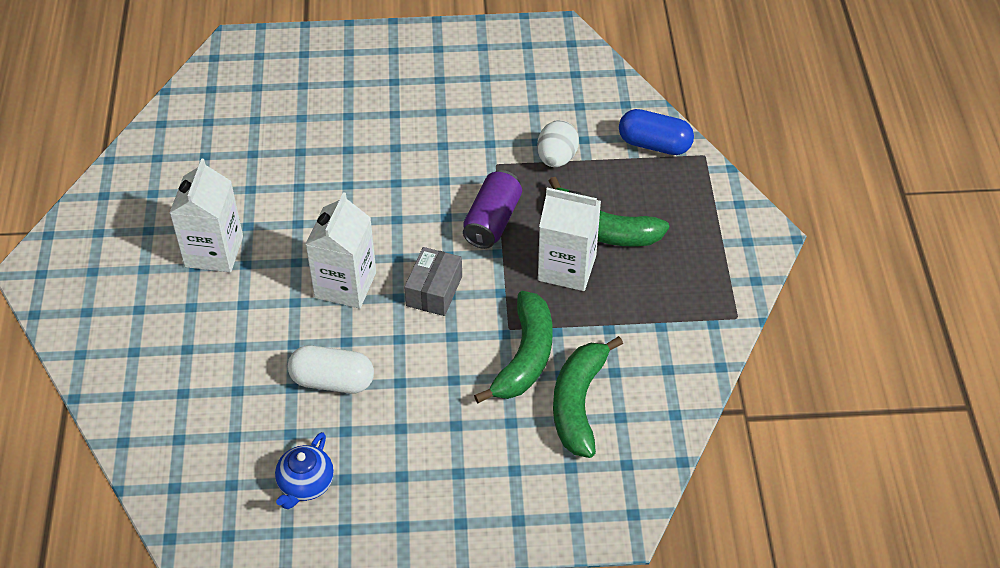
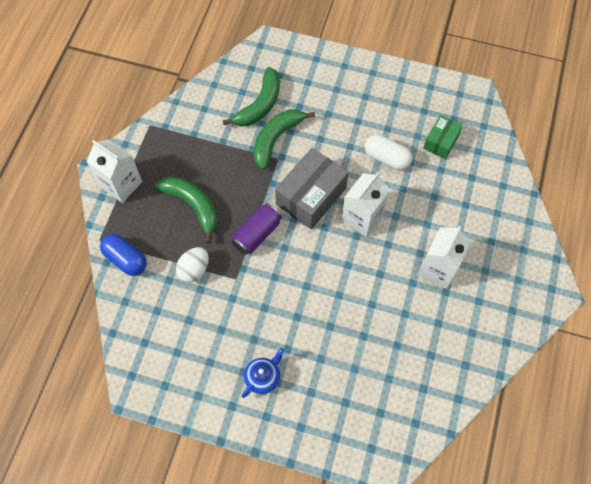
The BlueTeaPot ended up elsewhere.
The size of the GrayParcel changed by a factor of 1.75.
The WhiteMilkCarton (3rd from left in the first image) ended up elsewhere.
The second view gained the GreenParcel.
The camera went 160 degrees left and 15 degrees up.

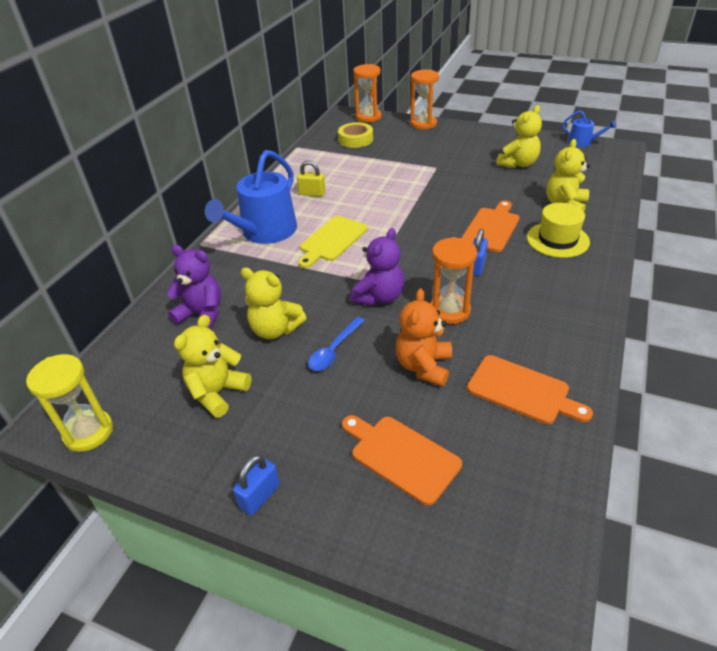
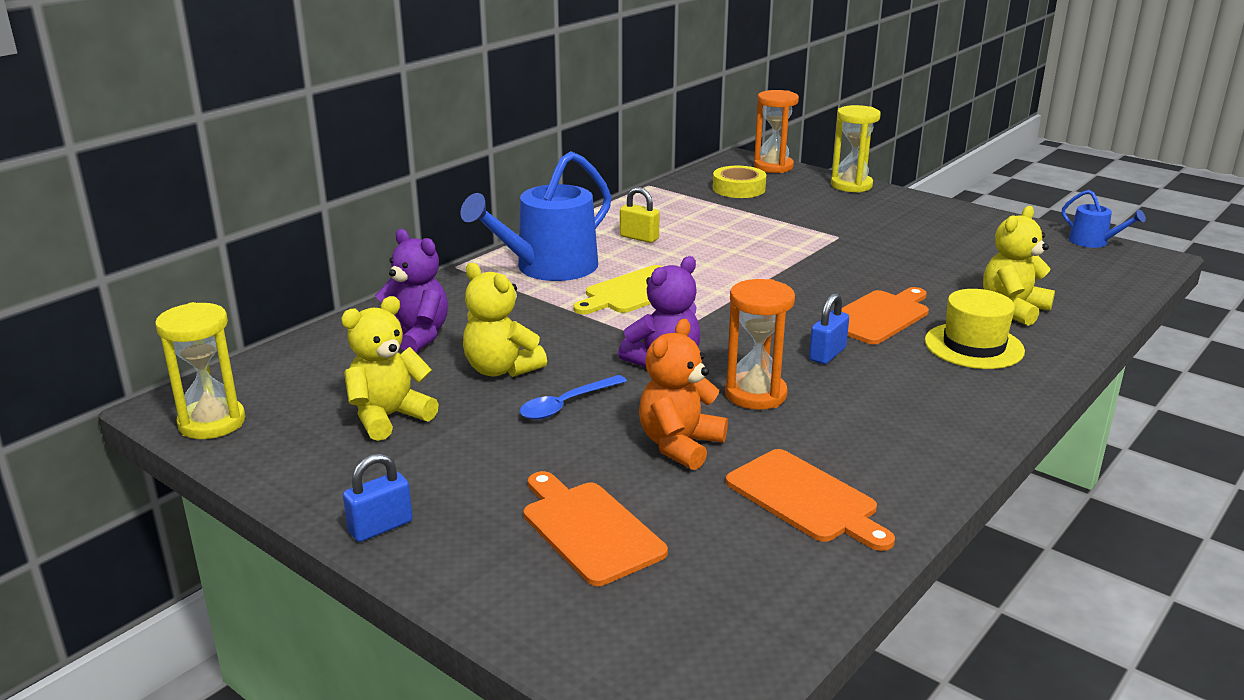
What was the OrangeColouredHourglass (2nd from left) turned into the GoldenHourglass (2nd from left).
The second view lost the GoldenStuffedBear (3rd from left).
The camera went 15 degrees right and 15 degrees down.

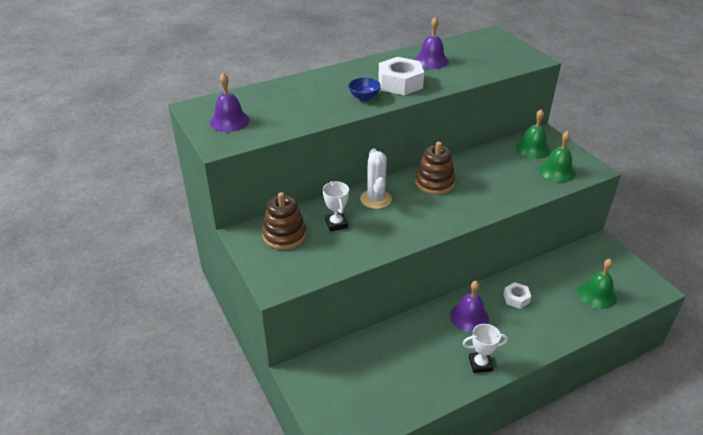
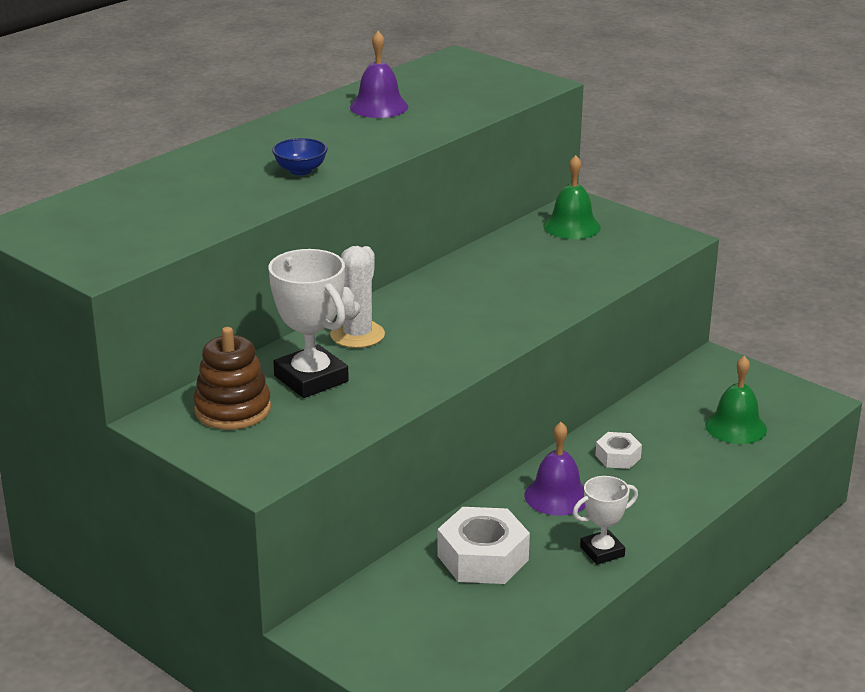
The second view lost the VioletBell (1st from left).
The size of the WhiteAwardCup (1st from left) changed by a factor of 1.67.
The WhiteCactus ended up facing another way, 45 degrees clockwise from before.
The WhiteNut (1st from left) ended up elsewhere.
The second view lost the DarkBrownRingStacker (2nd from left).
The second view lost the GreenBell (2nd from left).
The camera went 20 degrees left and 10 degrees down.

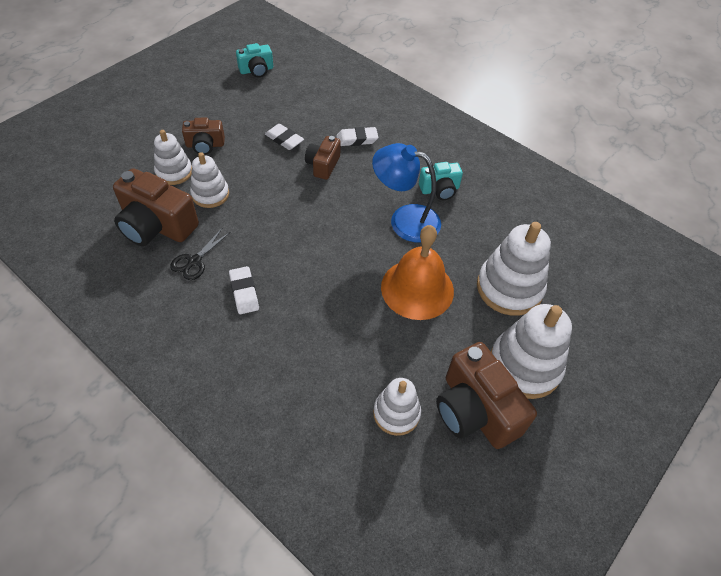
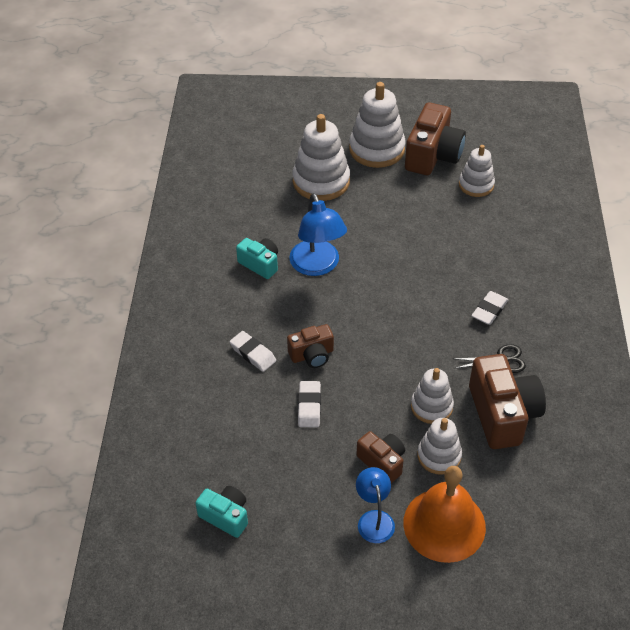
The OrangeColouredBell ended up elsewhere.
The second view gained the BlueDeskLamp (2nd from left).
The camera went 125 degrees left and 5 degrees down.

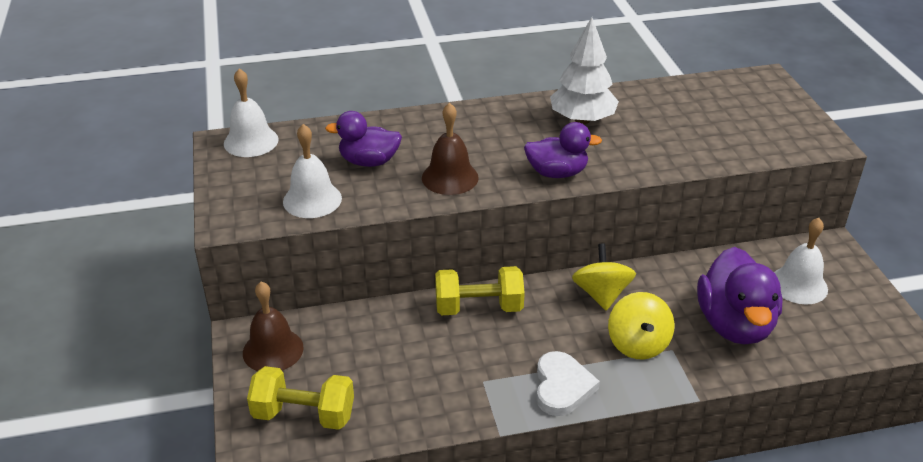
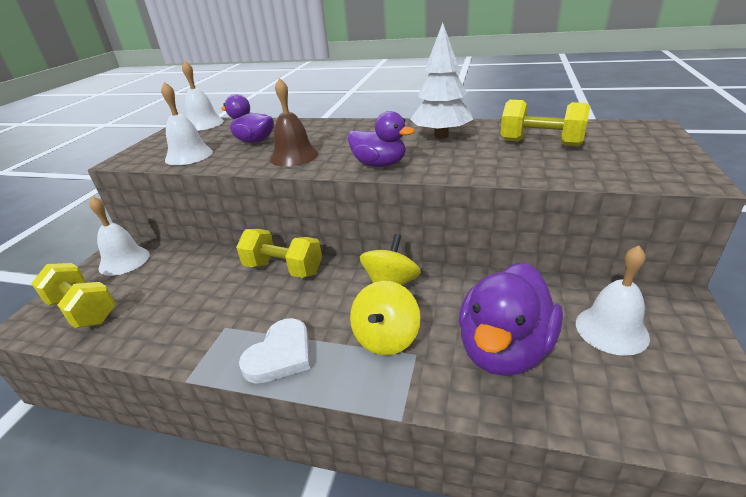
What was the DarkBrownBell (1st from left) turned into the WhiteBell (1st from left).
The second view gained the GoldenDumbbell (3rd from left).
The camera went 30 degrees right and 5 degrees down.

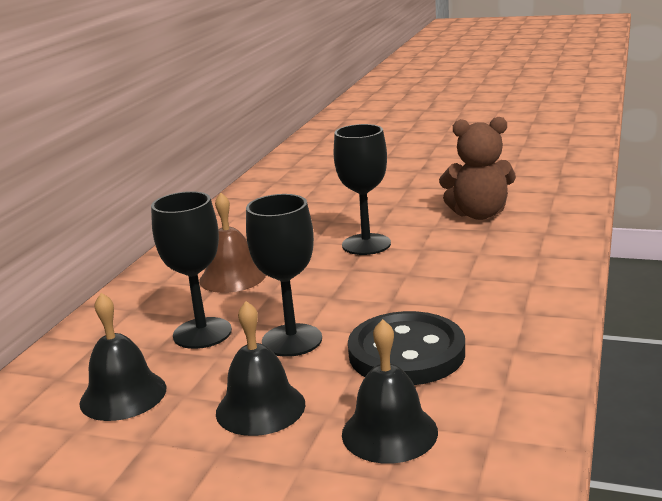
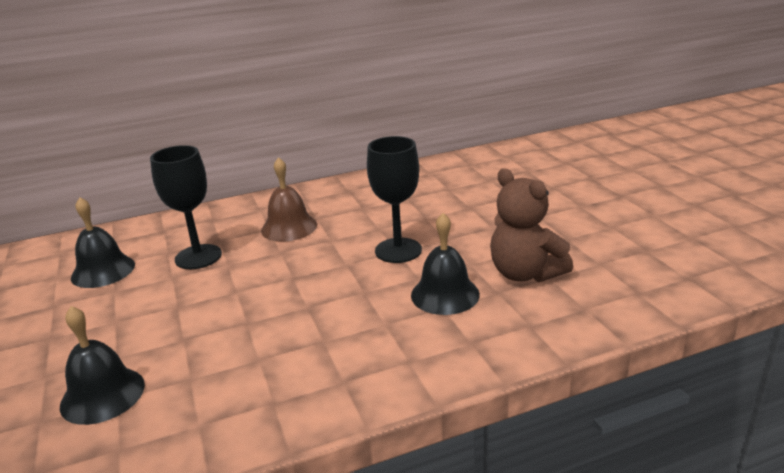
The EbonyBell (2nd from left in the first image) ended up elsewhere.
The second view lost the EbonyWineGlass (2nd from left).
The second view lost the EbonyButton.
The camera went 50 degrees right and 5 degrees up.

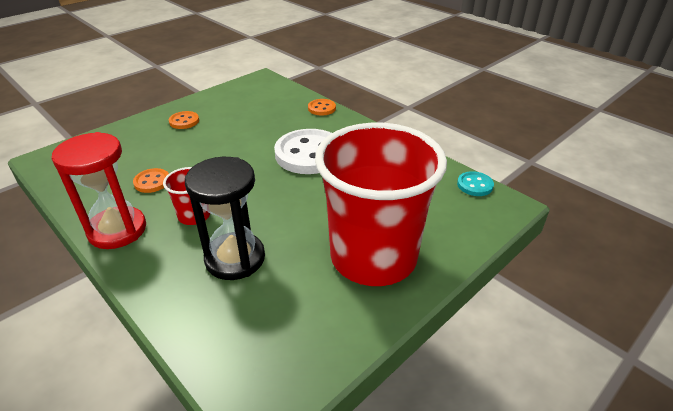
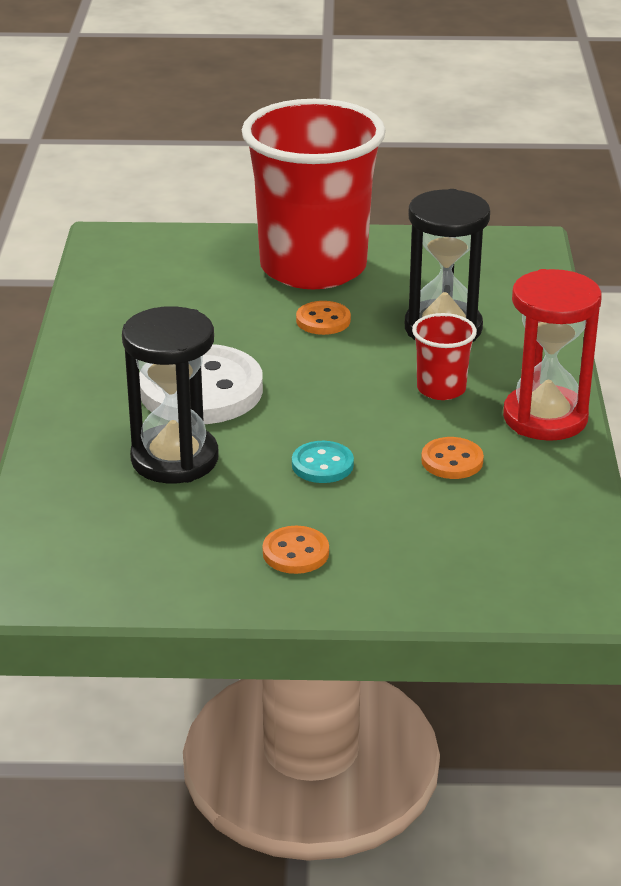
The OrangeColouredButton (3rd from left in the first image) ended up elsewhere.
The AquaButton ended up elsewhere.
The second view gained the EbonyHourglass (1st from left).
The camera went 135 degrees left and 5 degrees down.

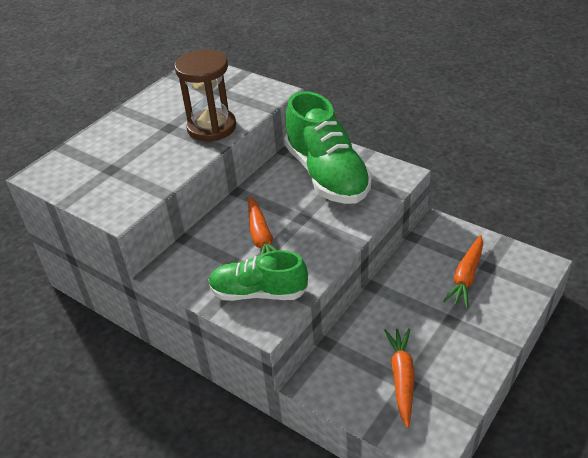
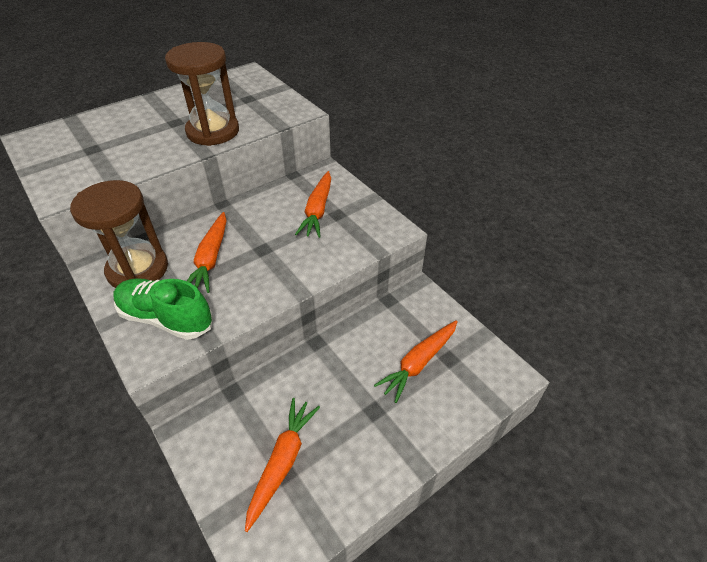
Where the GreenSneaker (2nd from left) stood, the OrangeColouredToyCarrot (3rd from left) came to stand.
The second view gained the DarkBrownHourglass (1st from left).
The camera went 15 degrees right and 5 degrees up.

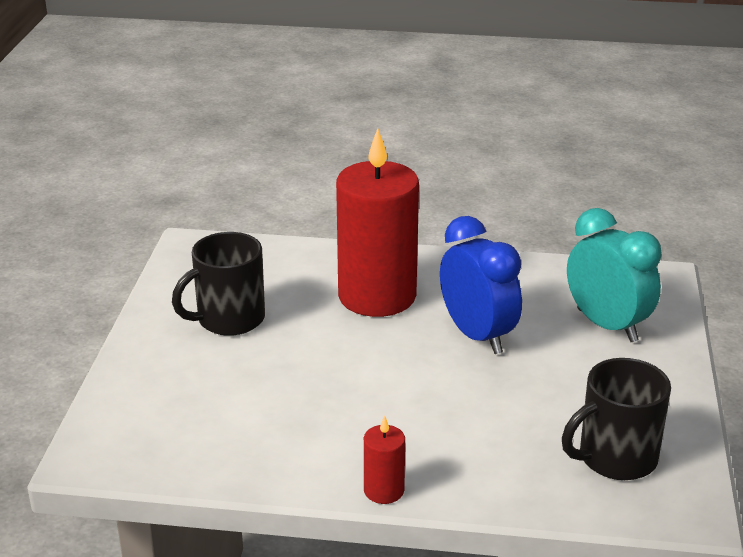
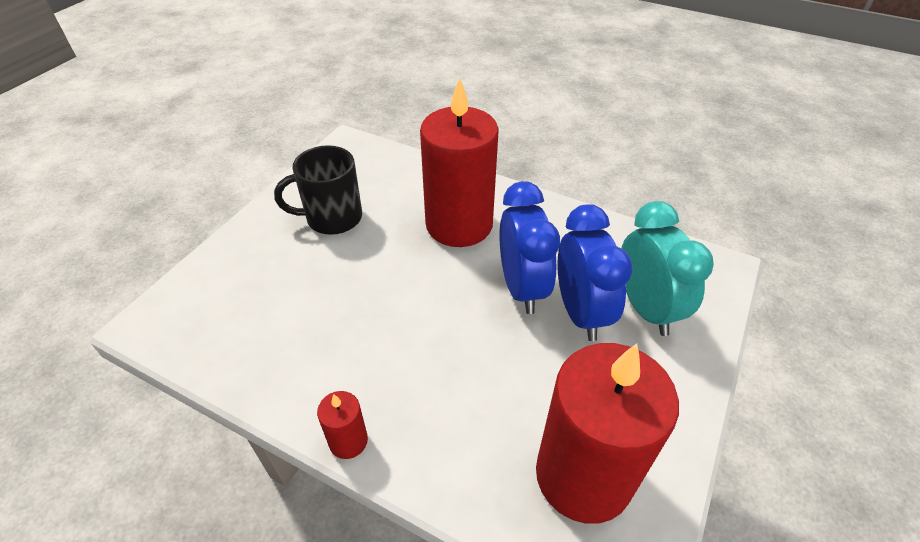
Where the EbonyTeaMug (2nd from left) stood, the RedCandle (3rd from left) came to stand.
The second view gained the BlueAlarmClock (2nd from left).
The camera went 20 degrees right and 15 degrees up.

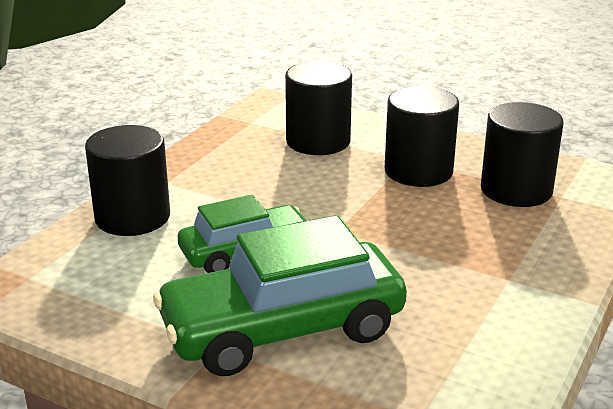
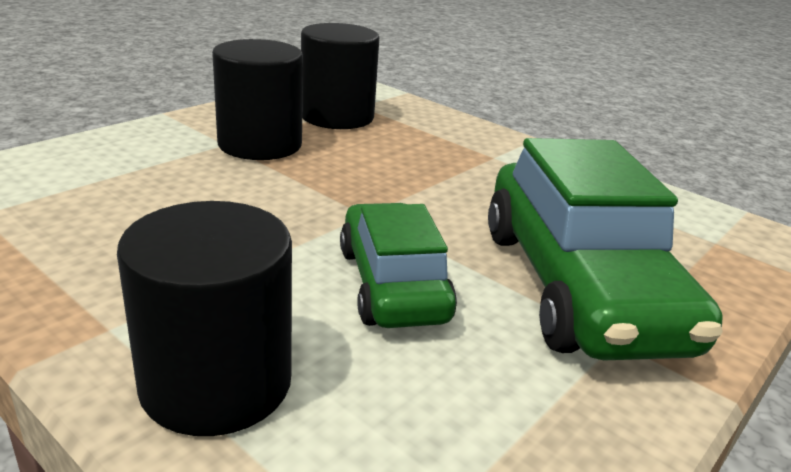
The second view lost the EbonyCylinderShape (2nd from left).
The camera went 80 degrees left and 0 degrees up.

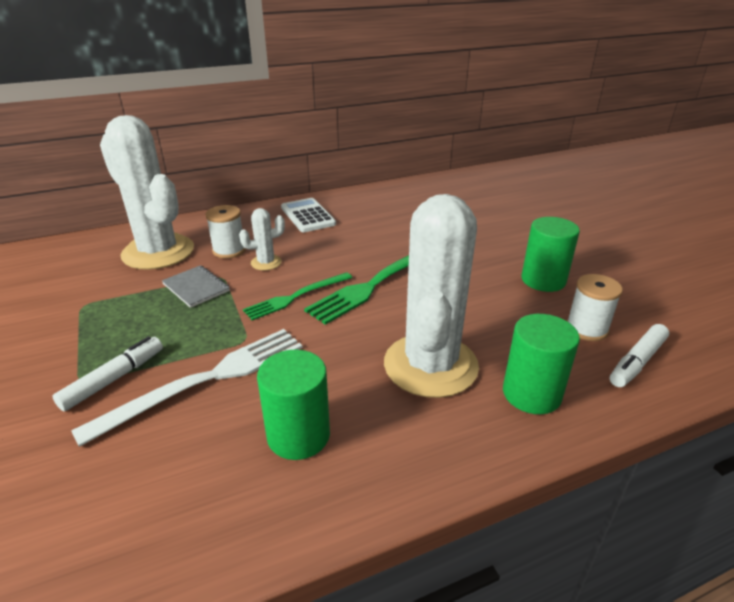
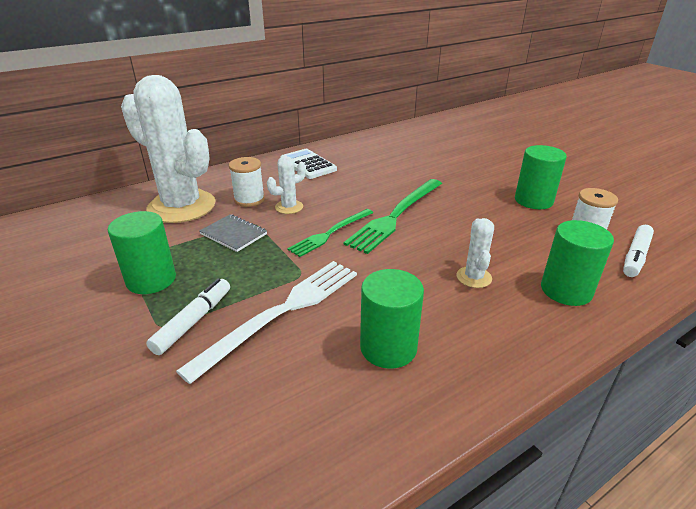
The size of the WhiteCactus (3rd from left) changed by a factor of 0.42.
The second view gained the GreenCylinderShape (1st from left).
The camera went 10 degrees left and 0 degrees up.

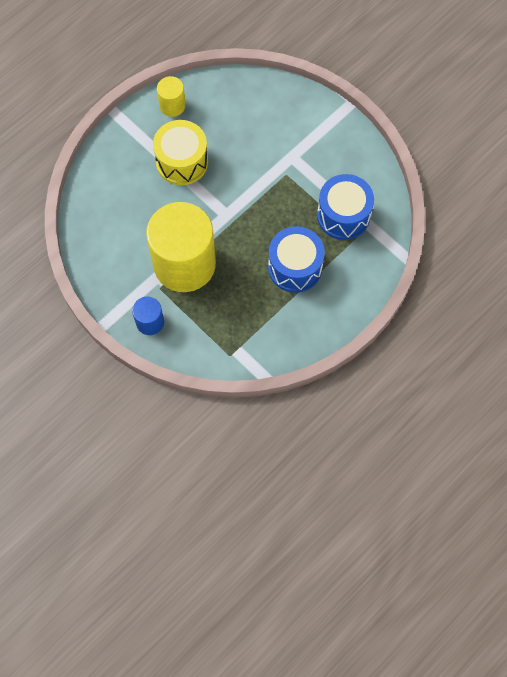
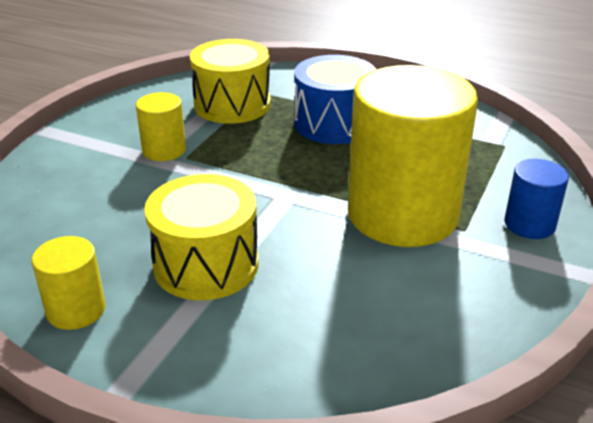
What was the BlueDrum (2nd from left) turned into the GoldenDrum (2nd from left).
The second view gained the GoldenCylinderShape (2nd from left).
The camera went 110 degrees left and 35 degrees down.

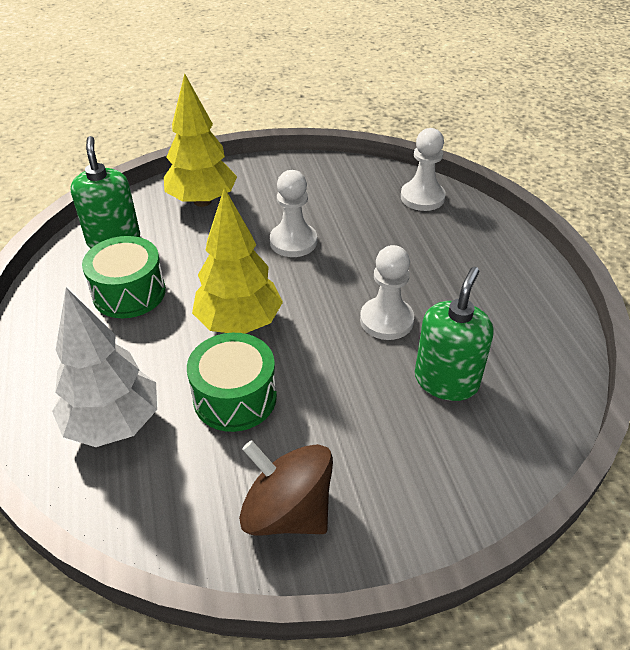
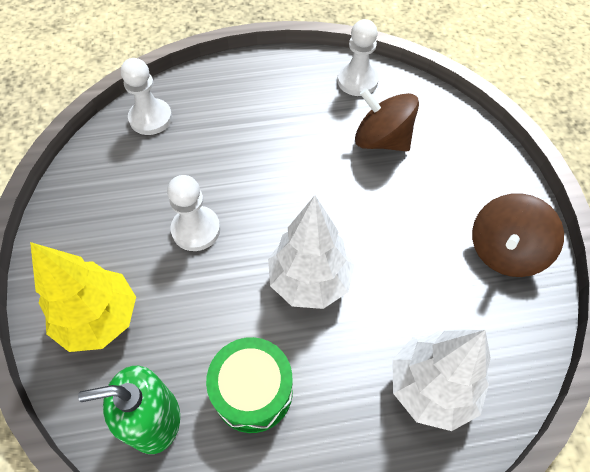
The second view lost the GreenDrum (2nd from left).
What was the GoldenFirTree (2nd from left) turned into the WhiteFirTree (1st from left).
The WhiteChessPawn (2nd from left in the first image) ended up elsewhere.
Where the GreenSoapDispenser (2nd from left) stood, the DarkBrownToyTop (1st from left) came to stand.
The camera went 85 degrees left and 15 degrees up.

